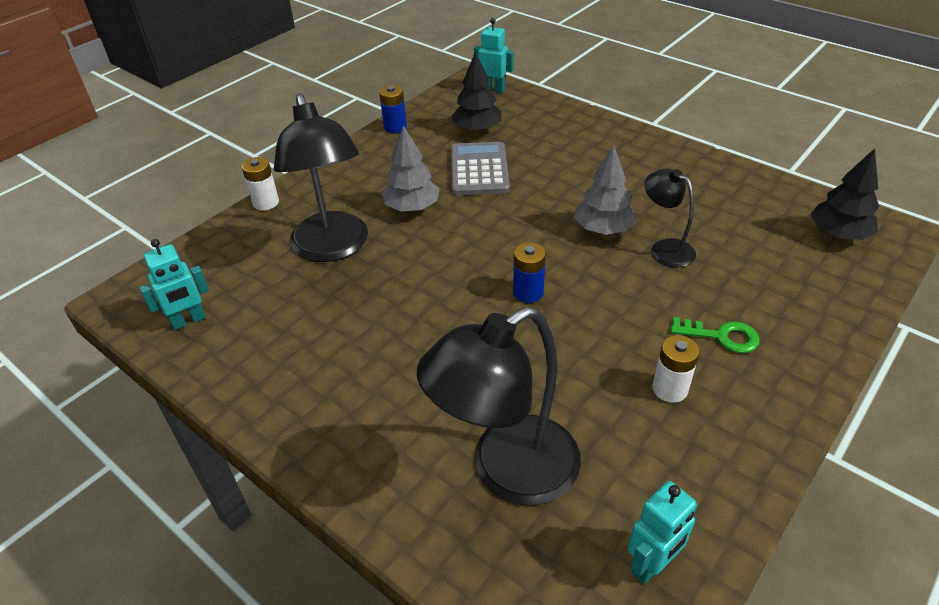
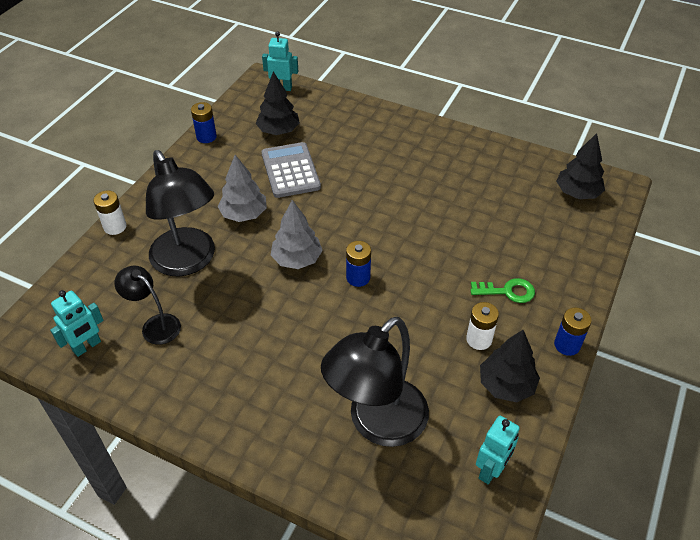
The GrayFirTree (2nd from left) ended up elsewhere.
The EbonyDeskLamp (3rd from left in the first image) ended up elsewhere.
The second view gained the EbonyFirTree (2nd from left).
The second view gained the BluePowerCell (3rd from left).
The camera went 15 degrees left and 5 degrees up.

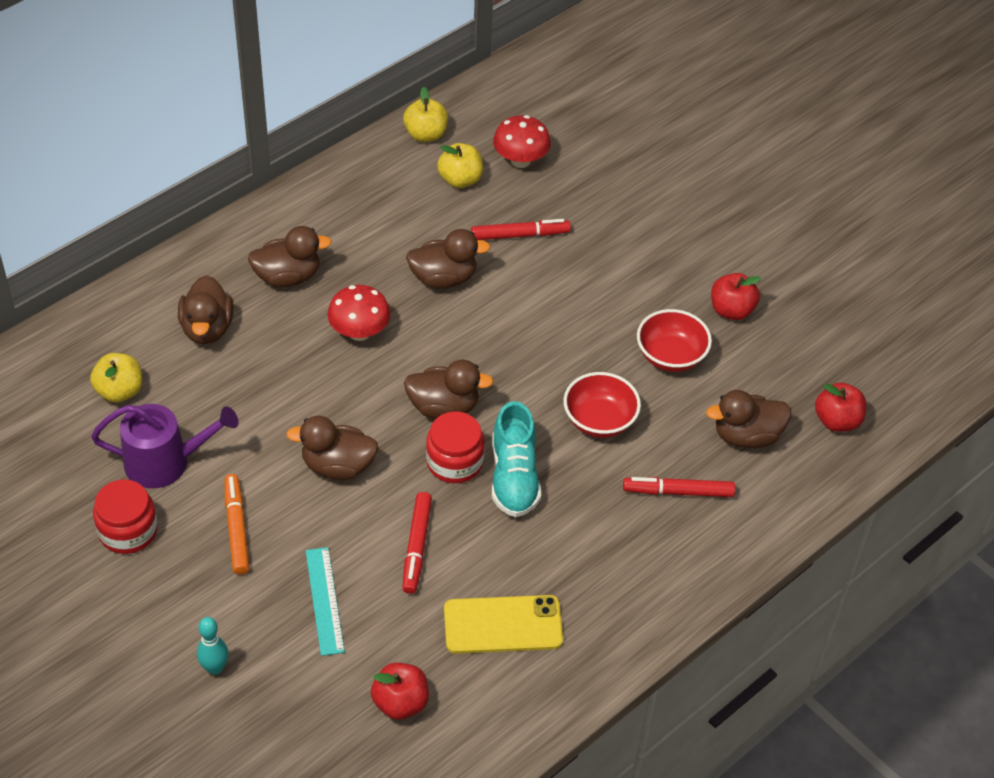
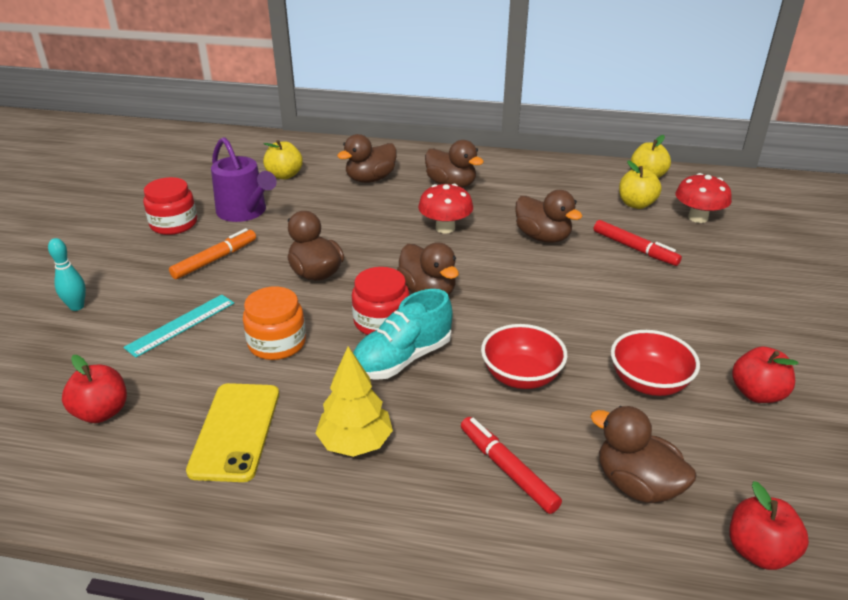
Where the RedMarker (1st from left) stood, the OrangeColouredJamJar came to stand.
The GoldenPhone ended up facing another way, 45 degrees clockwise from before.
The second view gained the GoldenFirTree.
The camera went 55 degrees right and 15 degrees down.

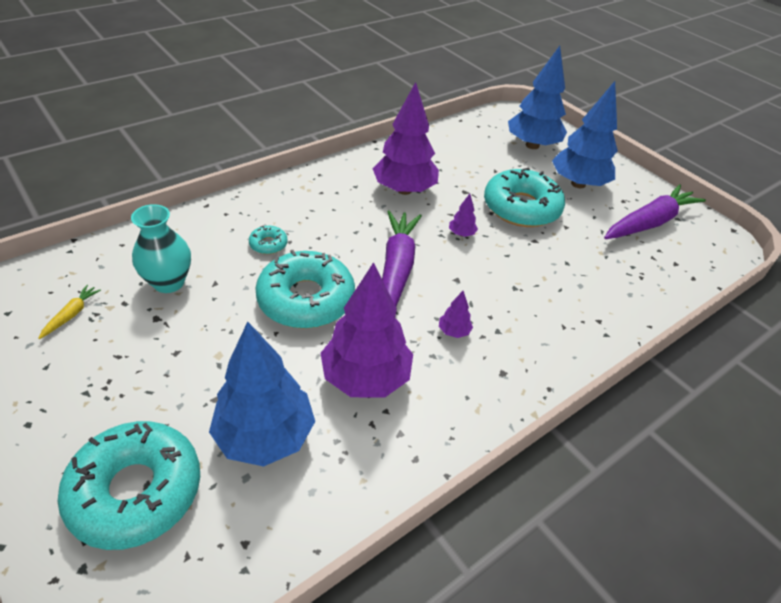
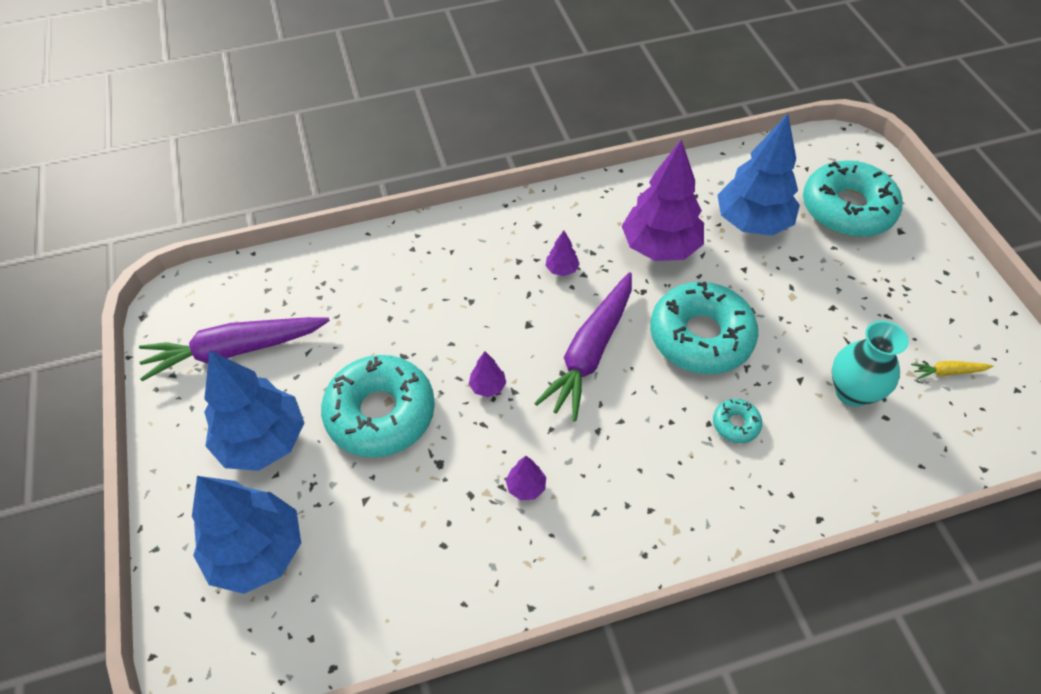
The GoldenToyCarrot ended up facing another way, 45 degrees clockwise from before.
The size of the VioletFirTree (2nd from left) changed by a factor of 0.41.
The camera went 155 degrees left and 10 degrees up.

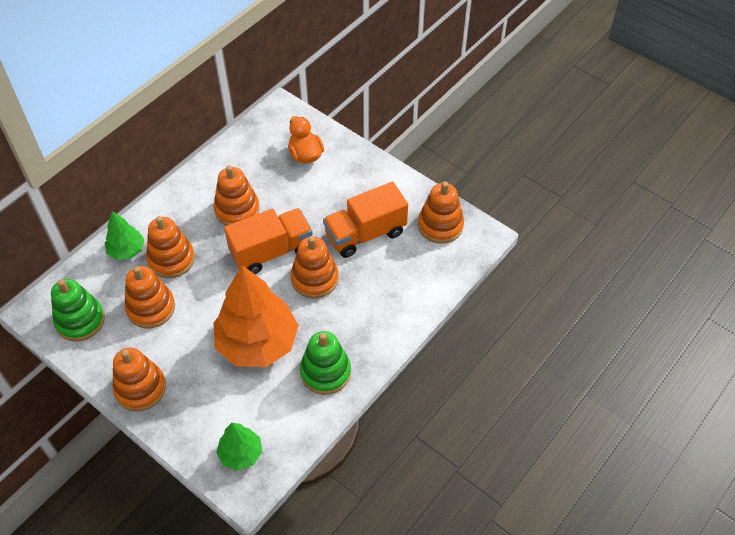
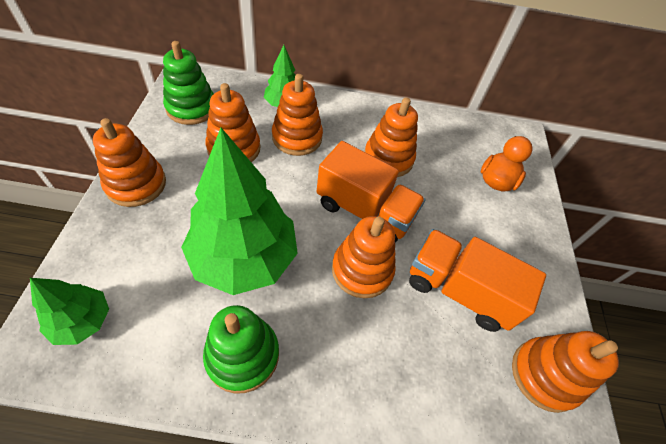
What was the OrangeColouredFirTree turned into the GreenFirTree (2nd from left).
The camera went 50 degrees right and 0 degrees up.

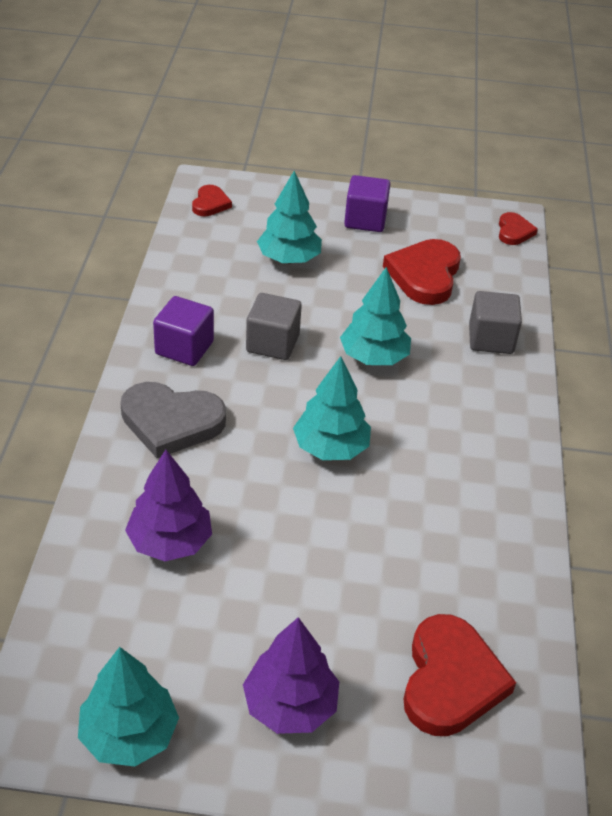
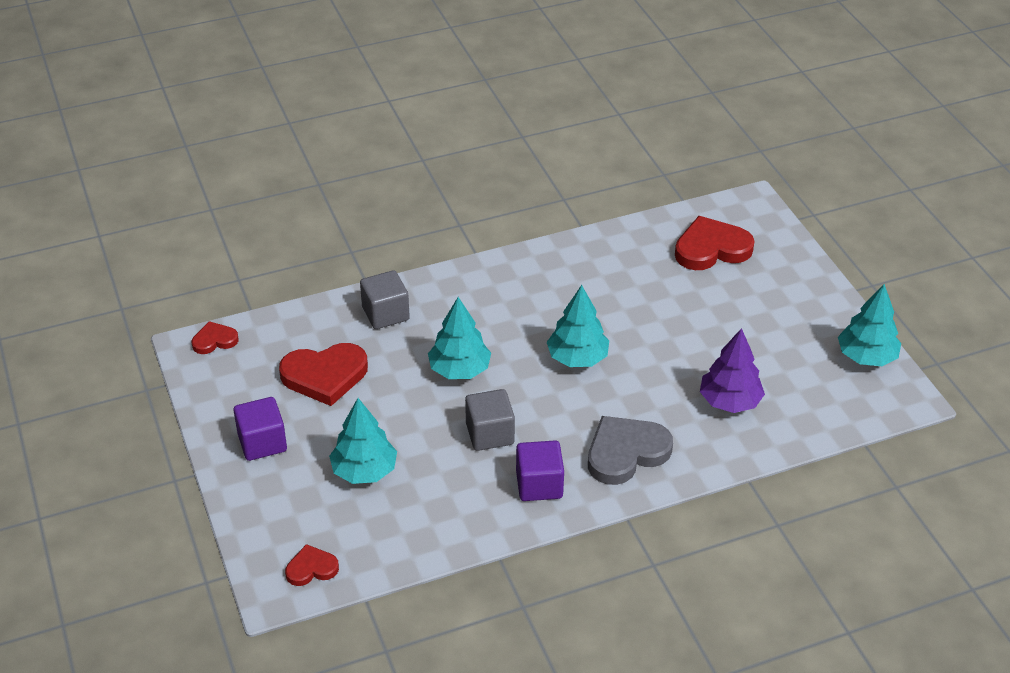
The GrayHeartShape ended up facing another way, 105 degrees counterclockwise from before.
The second view lost the VioletFirTree (2nd from left).
The camera went 115 degrees left and 0 degrees up.

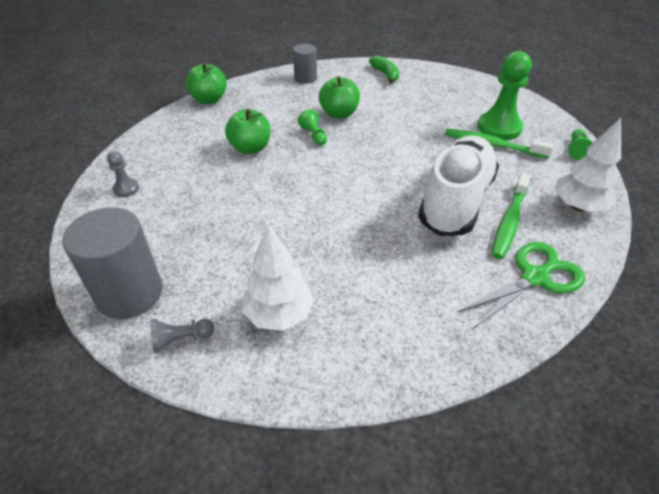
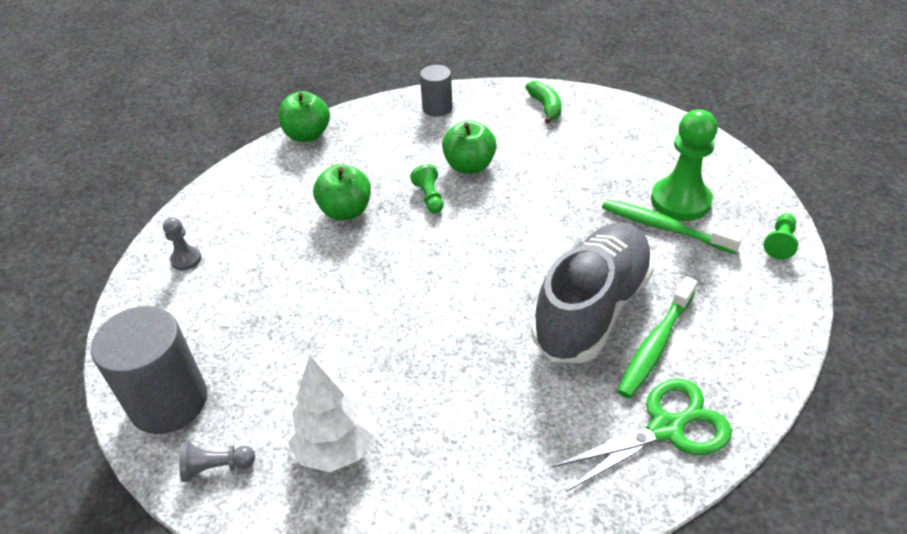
What was the WhiteSneaker turned into the GraySneaker.
The second view lost the WhiteFirTree (2nd from left).
The camera went 10 degrees right and 0 degrees up.

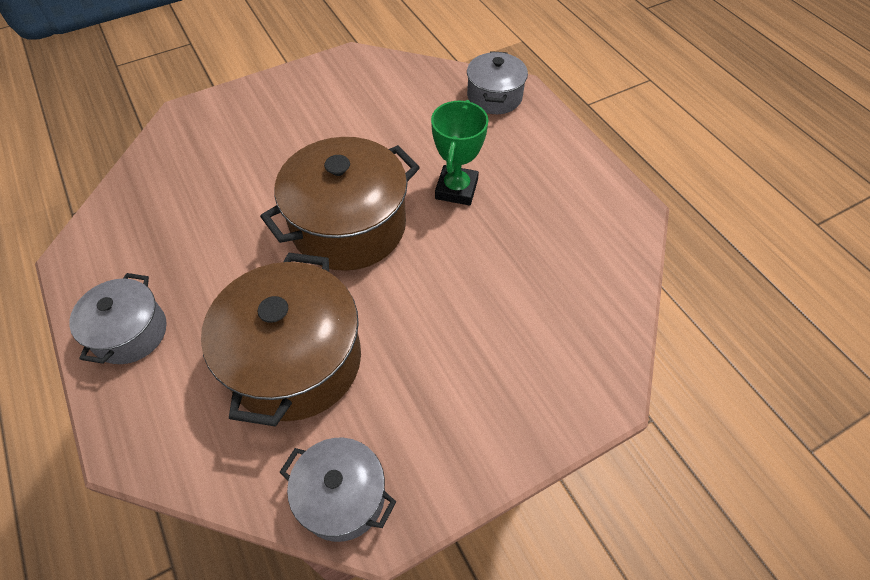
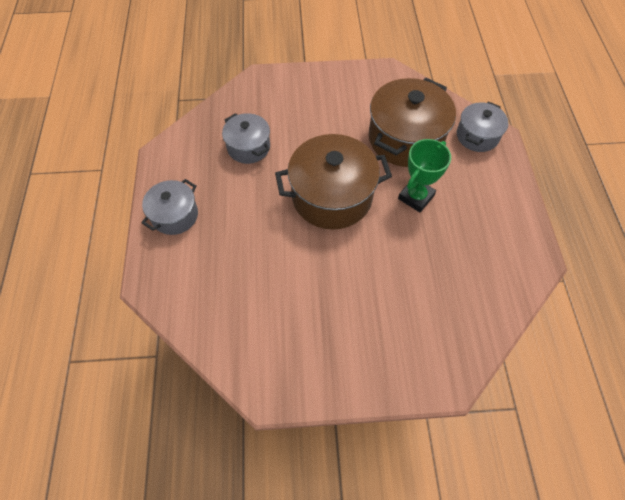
The DarkBrownStockpot (1st from left in the first image) ended up elsewhere.
The GrayStockpot (2nd from left) ended up elsewhere.
The camera went 25 degrees right and 5 degrees up.

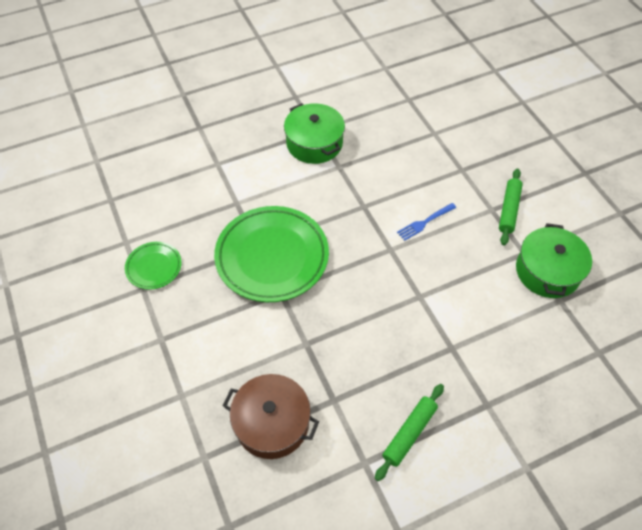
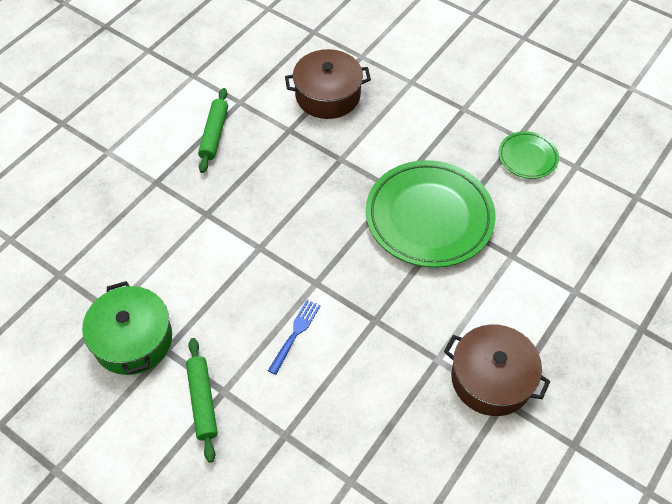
What was the GreenStockpot (1st from left) turned into the DarkBrownStockpot (2nd from left).
The camera went 150 degrees right and 0 degrees up.

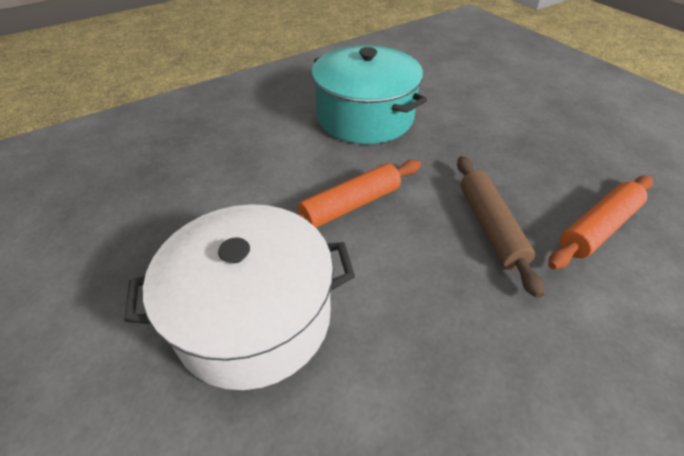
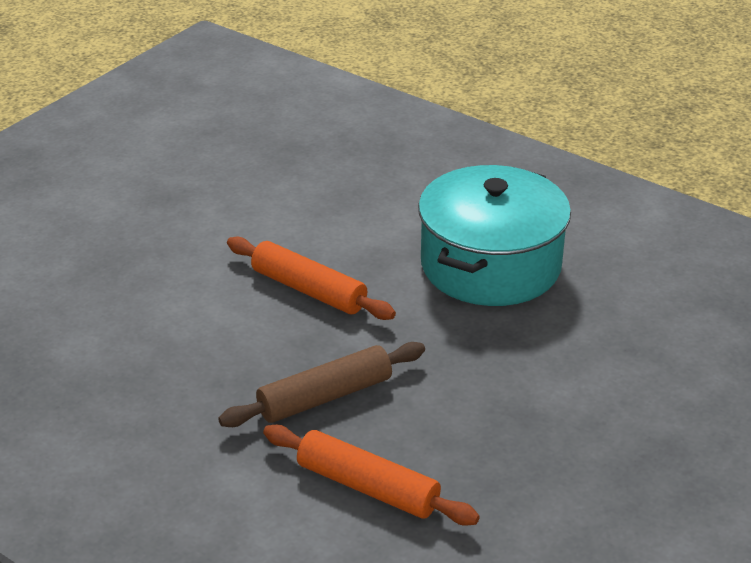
The second view lost the WhiteStockpot.
The camera went 70 degrees right and 10 degrees down.

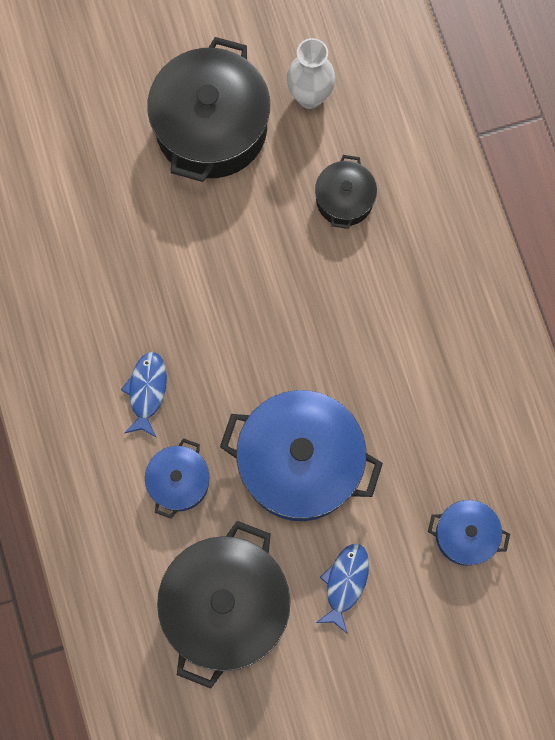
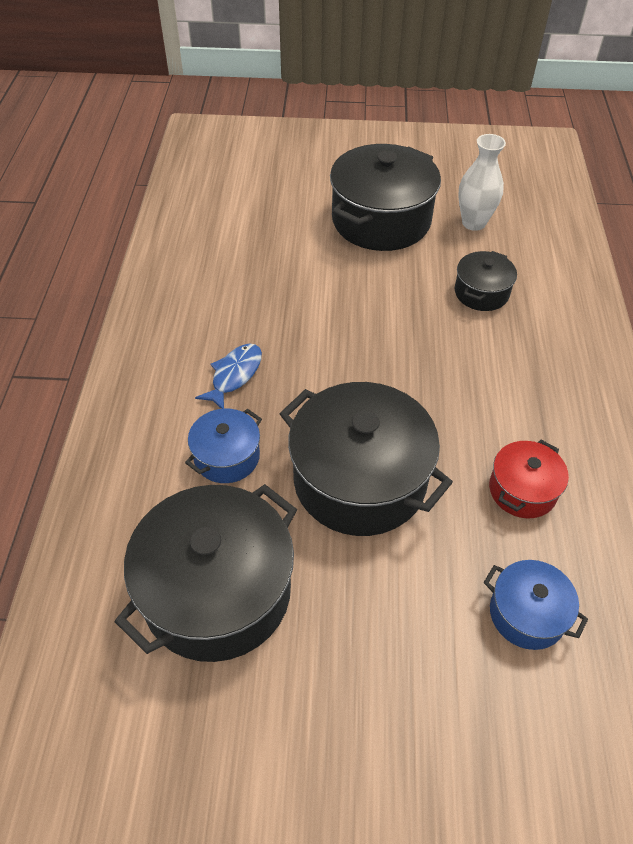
What was the BlueStockpot (2nd from left) turned into the EbonyStockpot (2nd from left).
The second view lost the BlueFishFigure (2nd from left).
The second view gained the RedStockpot.
The camera went 20 degrees right and 25 degrees down.

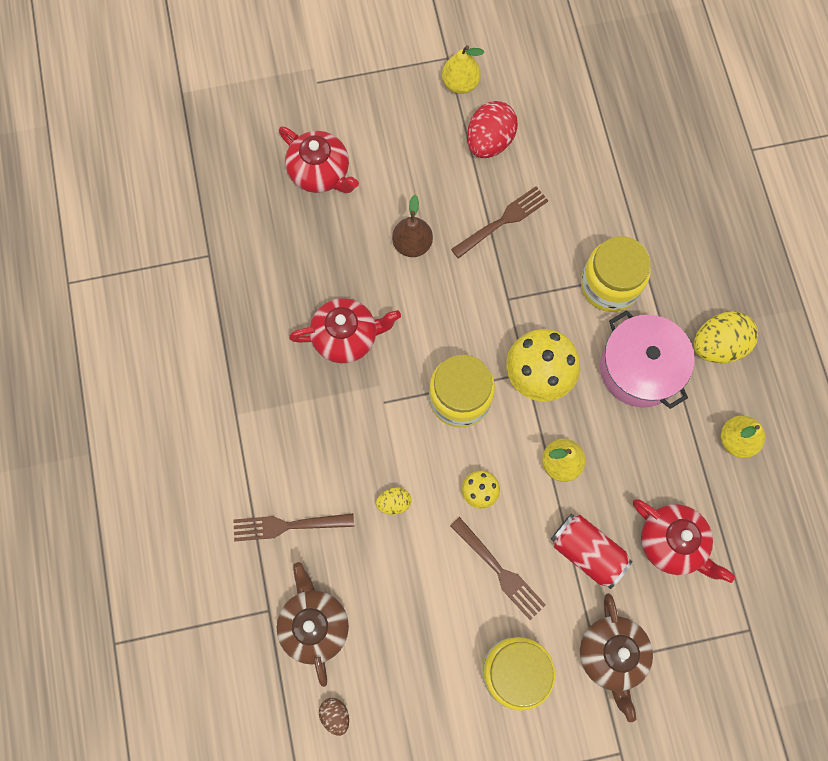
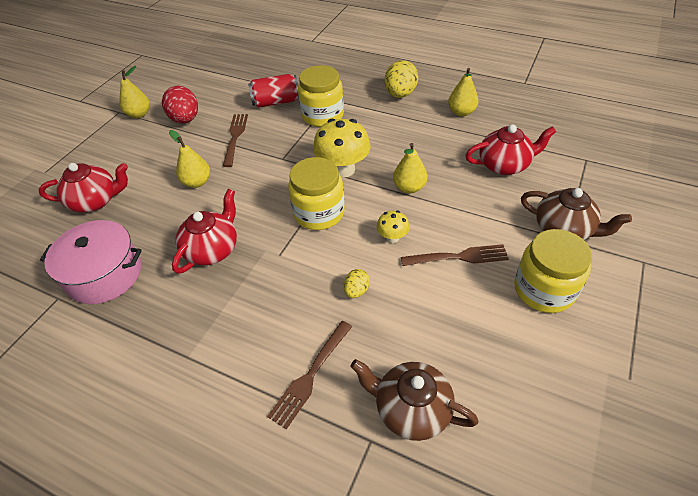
The second view lost the DarkBrownToyEgg.
What was the DarkBrownPear turned into the GoldenPear (2nd from left).
The RedTin ended up elsewhere.
The PinkStockpot ended up elsewhere.
The camera went 50 degrees left and 25 degrees down.

